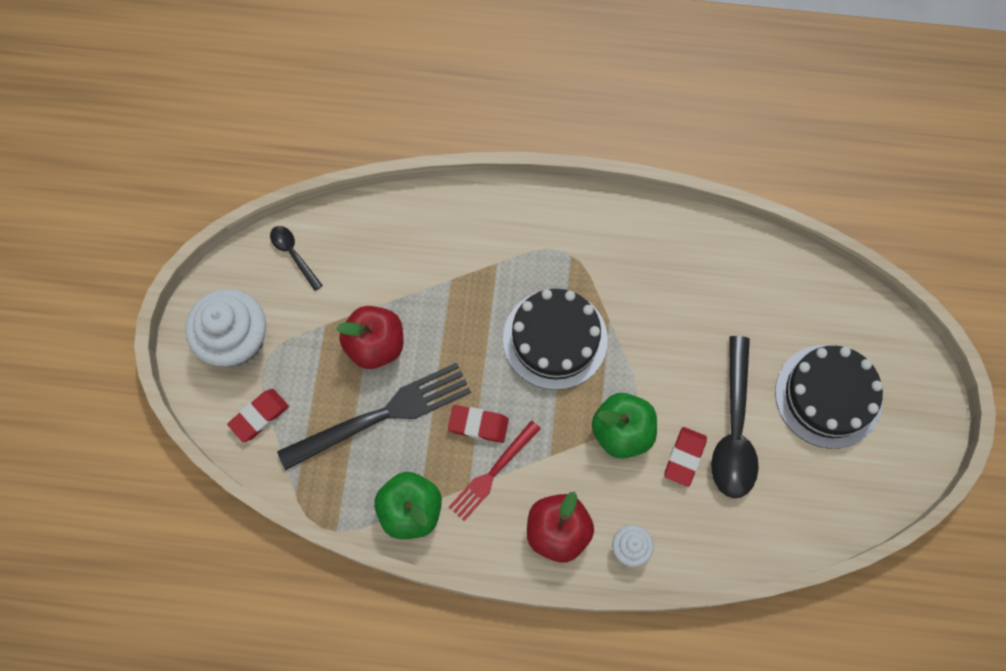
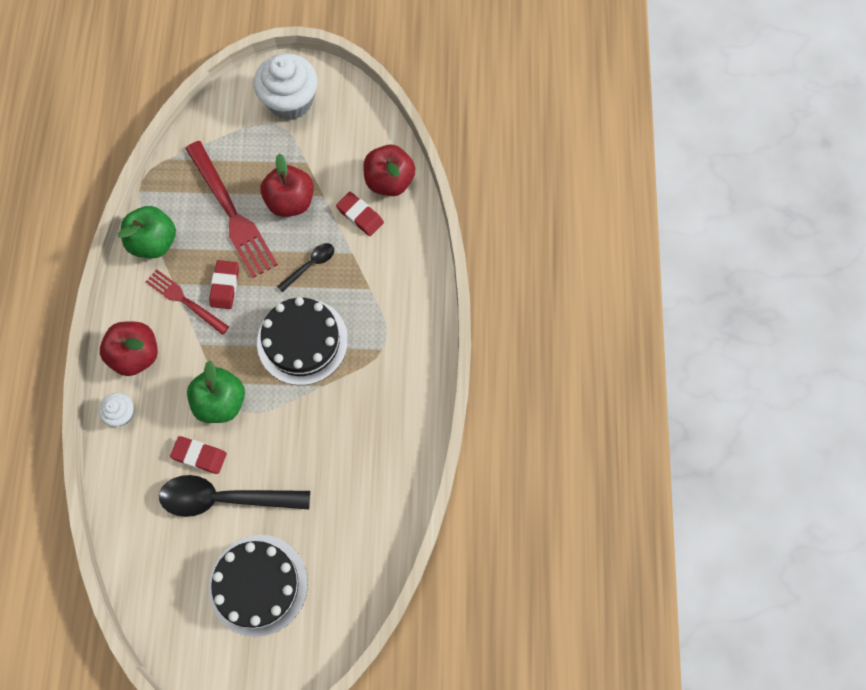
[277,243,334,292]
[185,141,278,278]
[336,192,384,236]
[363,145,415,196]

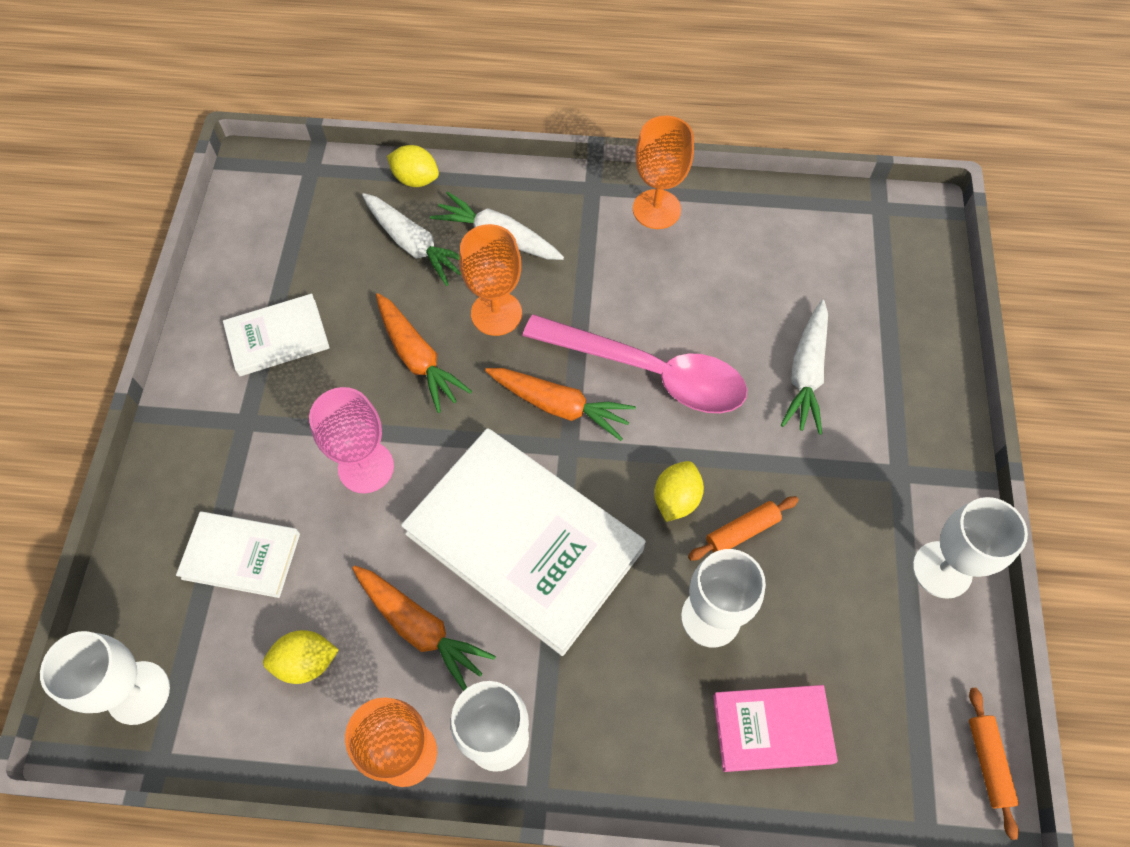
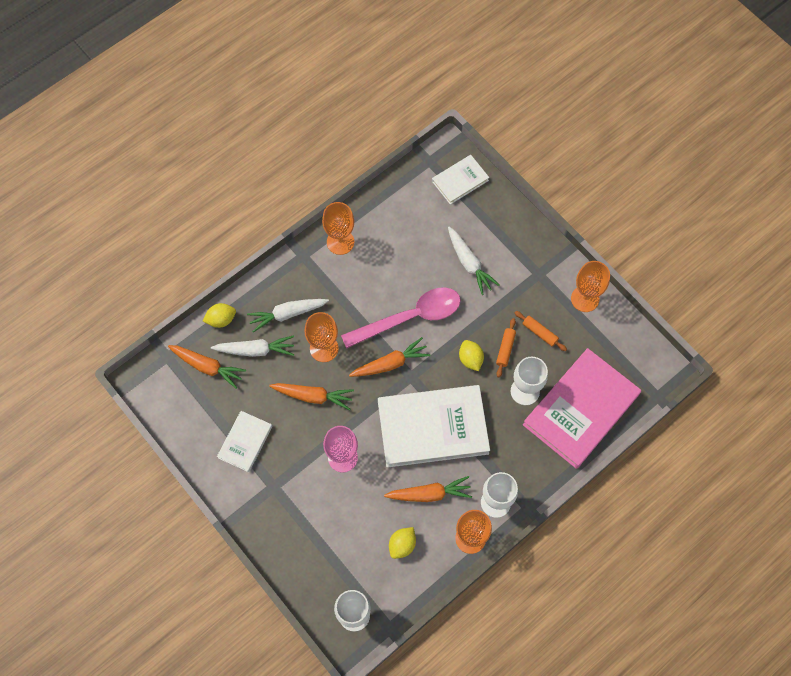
[571,261,610,312]
[432,155,489,205]
[523,348,641,469]
[515,311,567,351]
[168,345,246,389]

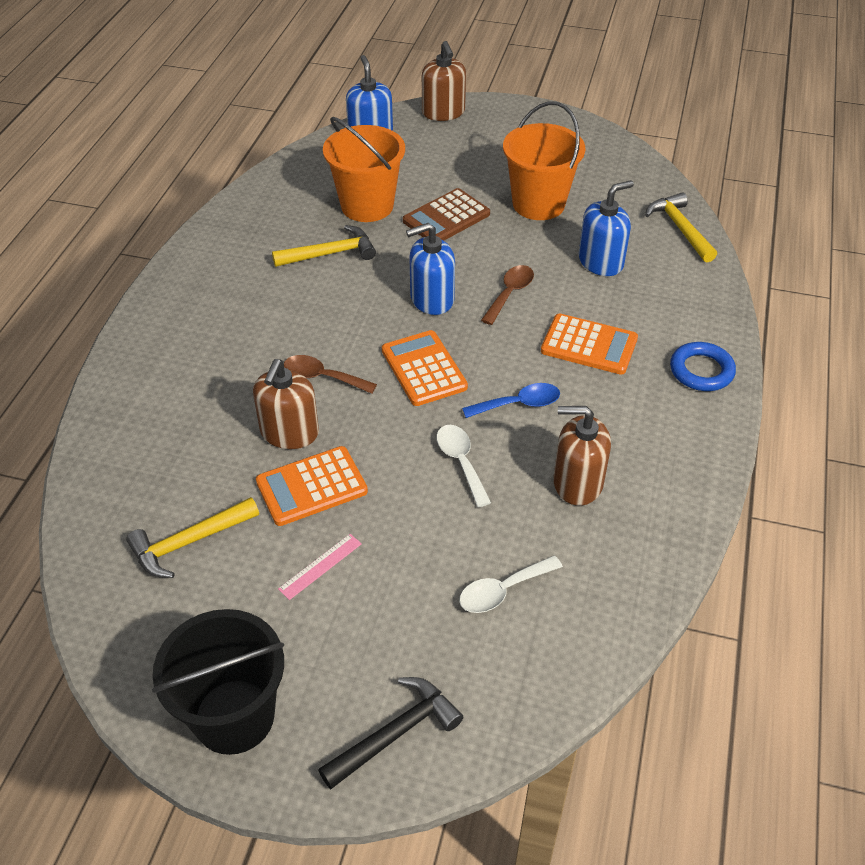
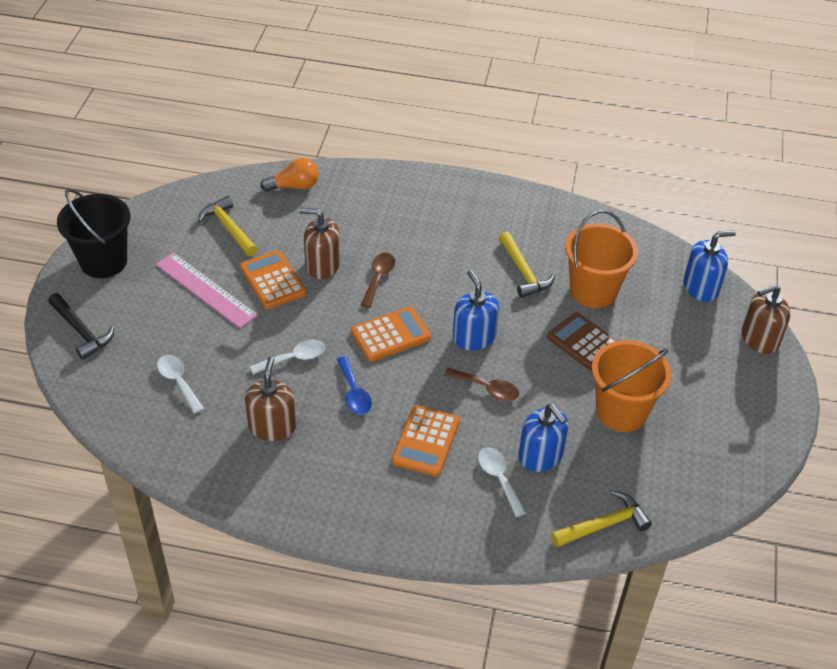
[670,342,736,391] (first image)
[156,252,258,328]
[261,158,319,192]
[478,447,526,517]

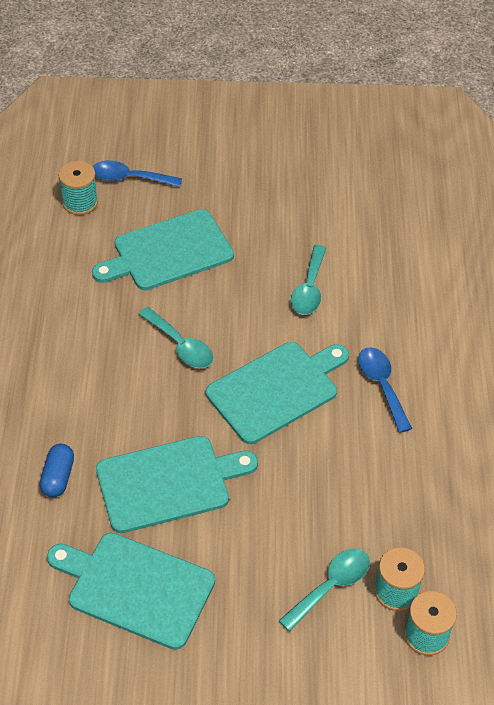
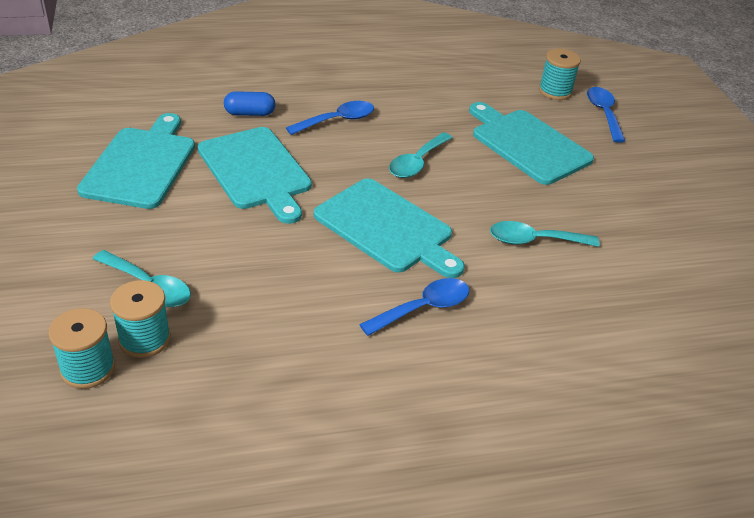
[286,101,374,135]

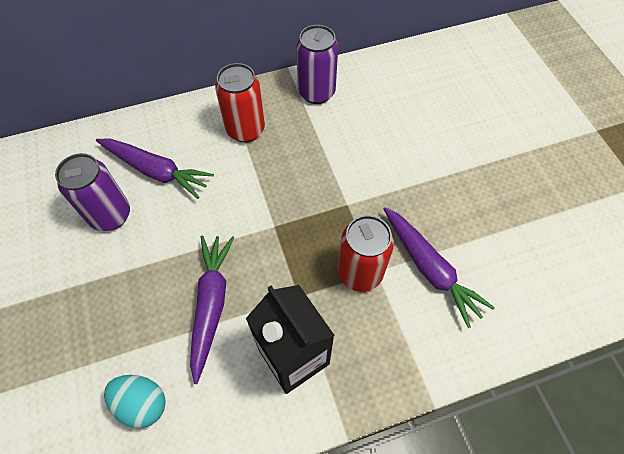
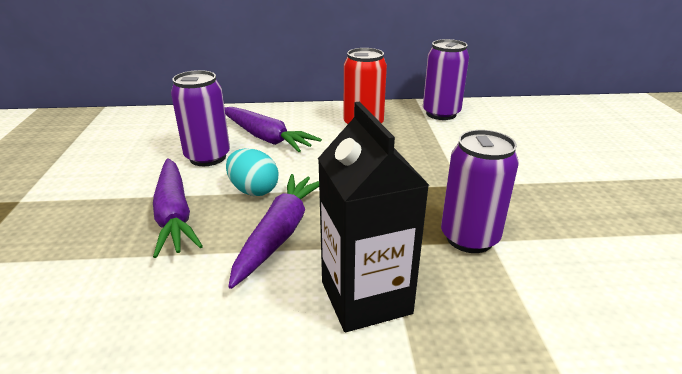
[153,158,203,258]
[441,130,519,253]
[226,148,278,196]

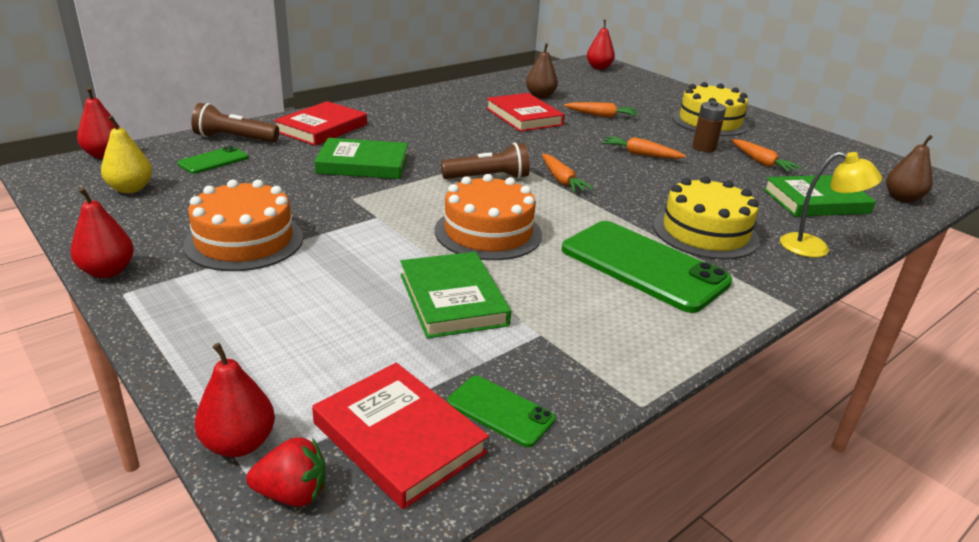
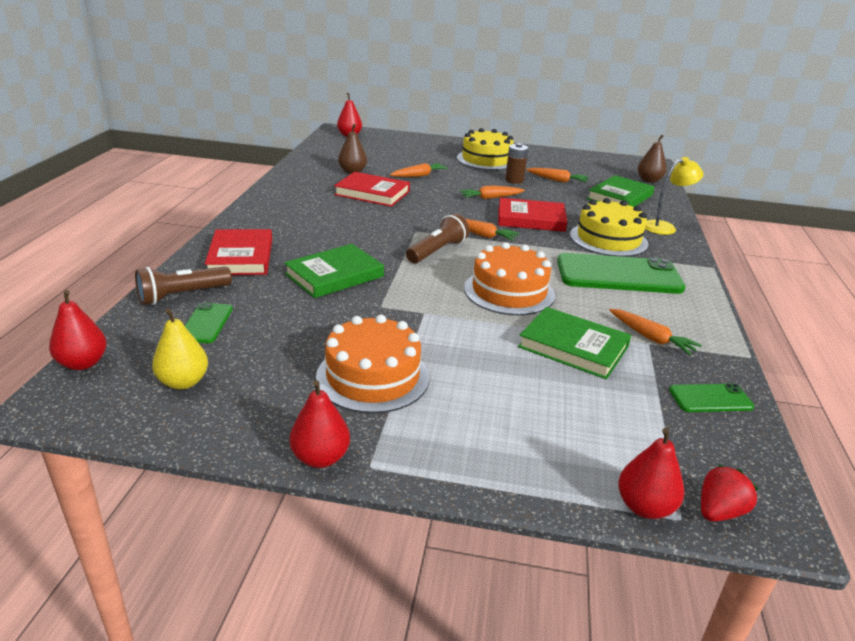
[498,198,567,232]
[609,309,702,355]

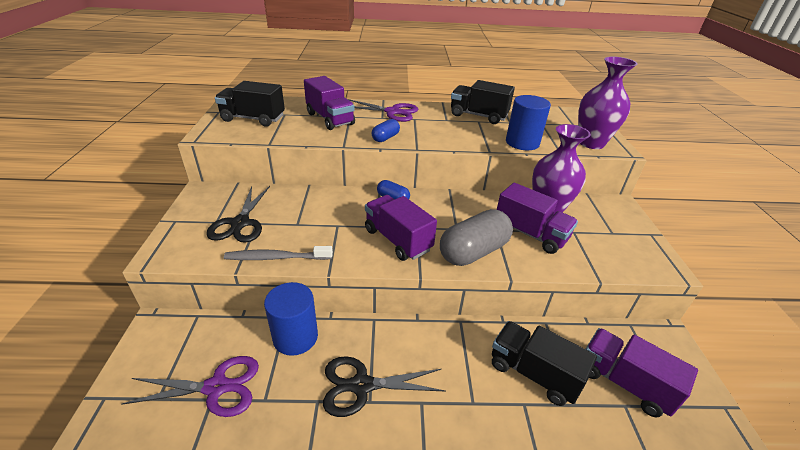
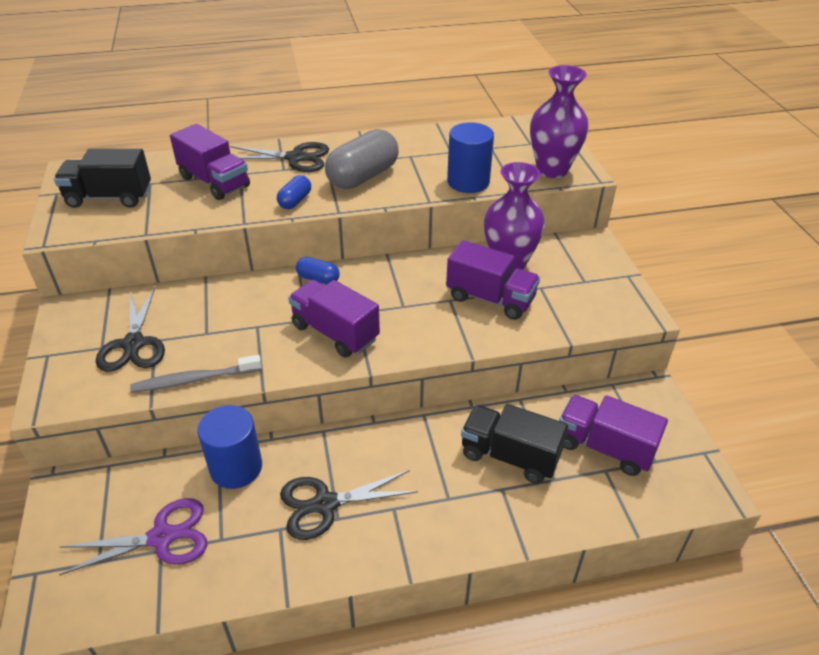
[451,80,515,124] (first image)
[230,142,329,172]
[325,129,399,189]

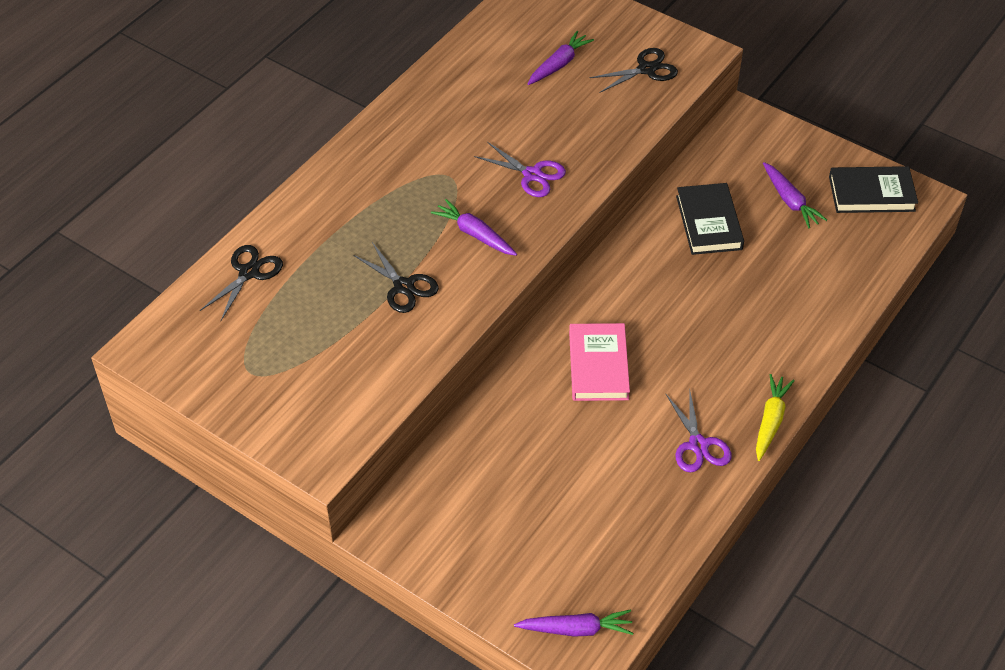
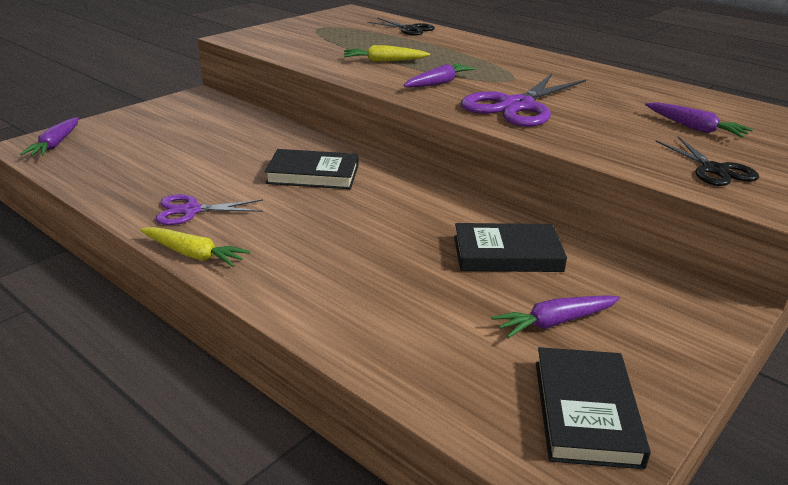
[461,74,586,127]
[344,45,430,62]
[265,149,358,189]

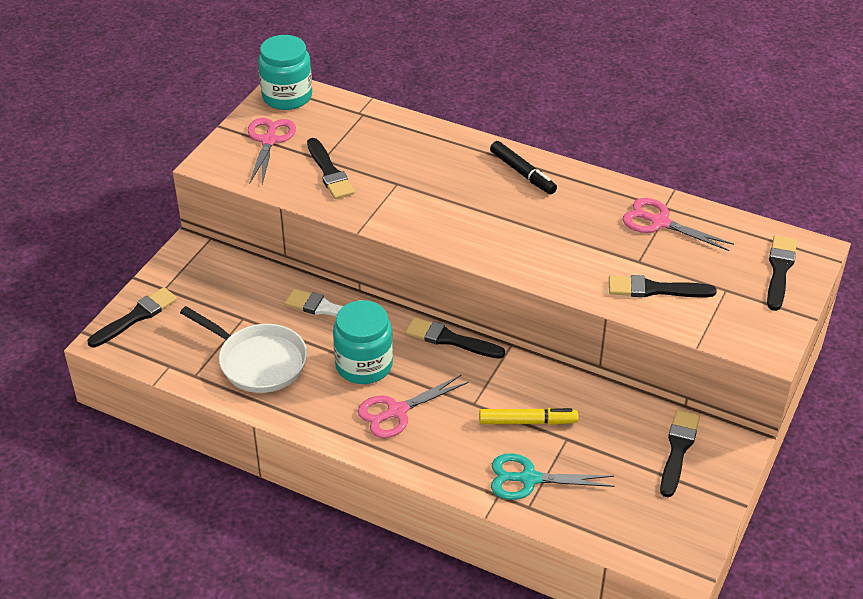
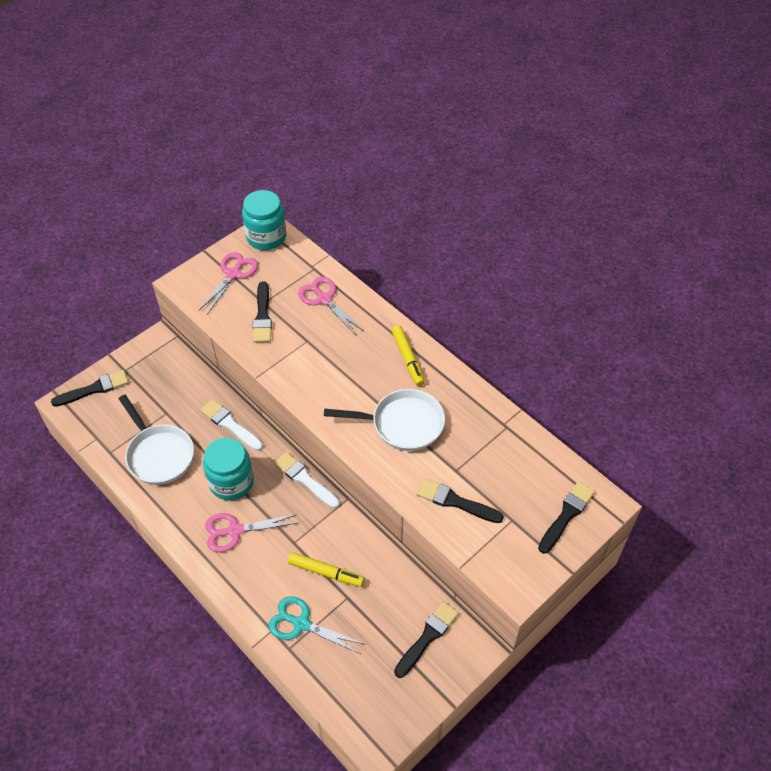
[391,325,425,386]
[298,277,364,335]
[274,452,340,508]
[324,389,445,451]

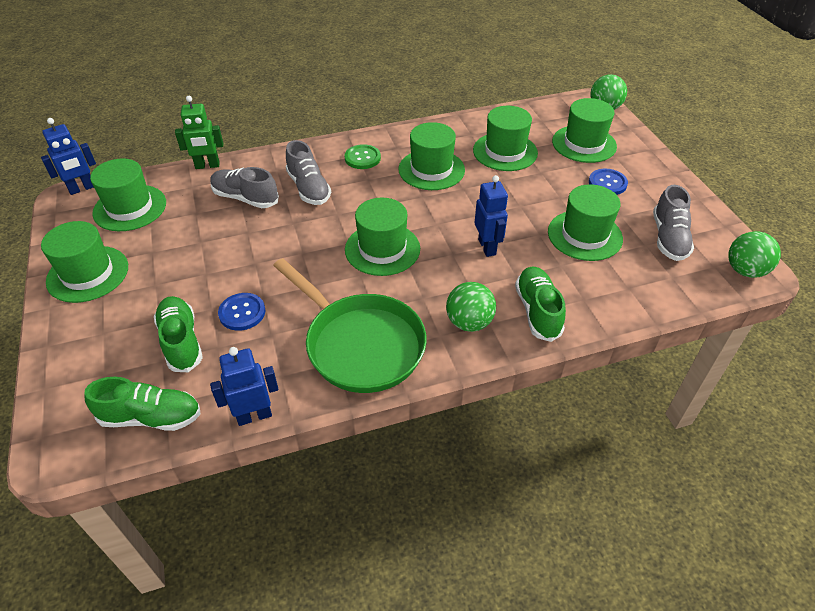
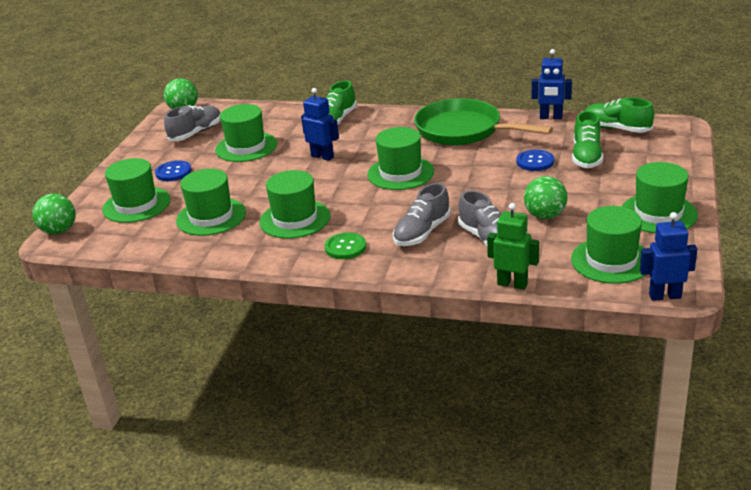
[393,183,451,246]
[301,88,339,161]
[414,98,553,145]
[524,176,567,219]

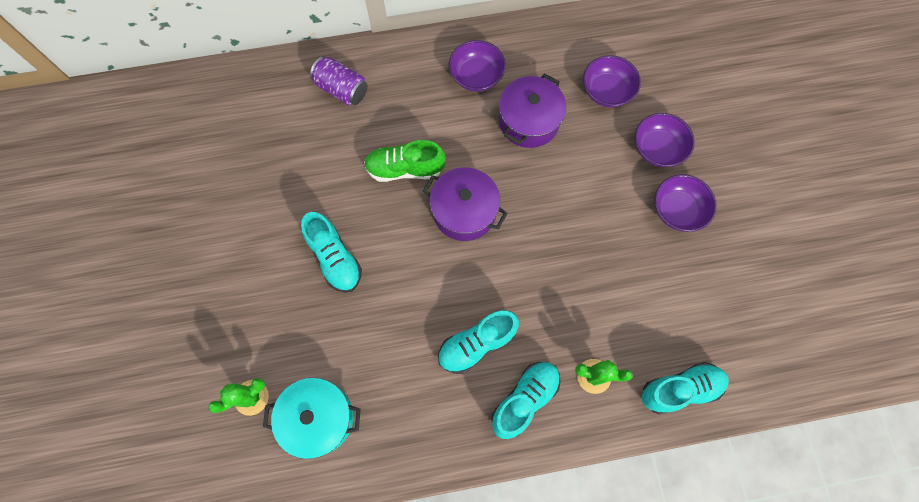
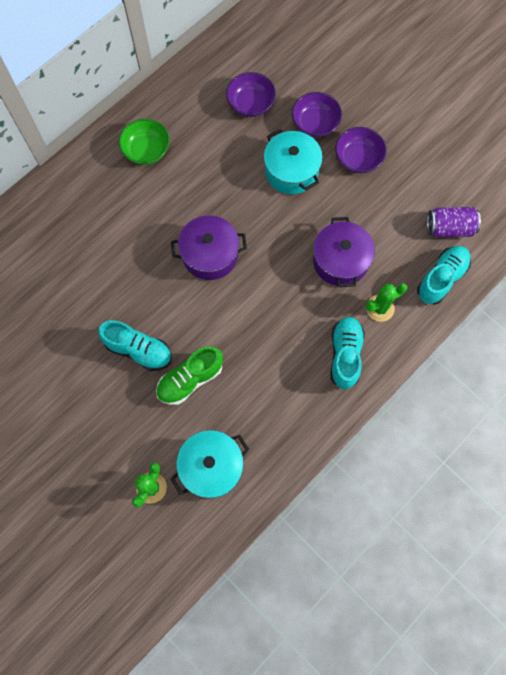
[119,119,170,165]
[427,207,481,237]
[313,217,375,287]
[156,346,223,405]
[438,310,519,374] (first image)
[264,129,323,194]

